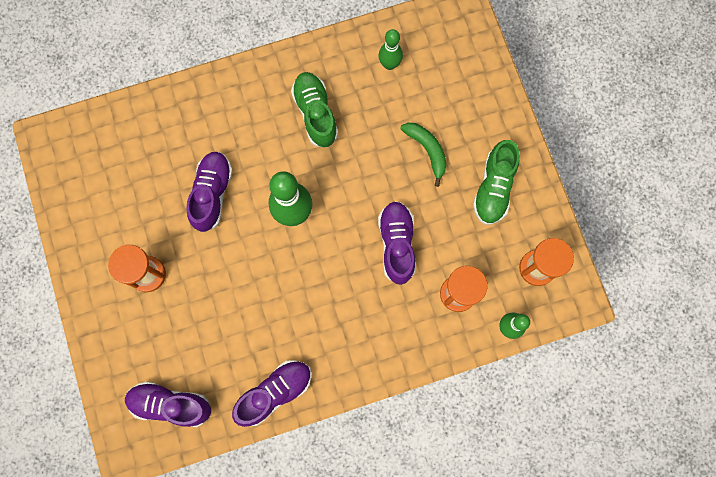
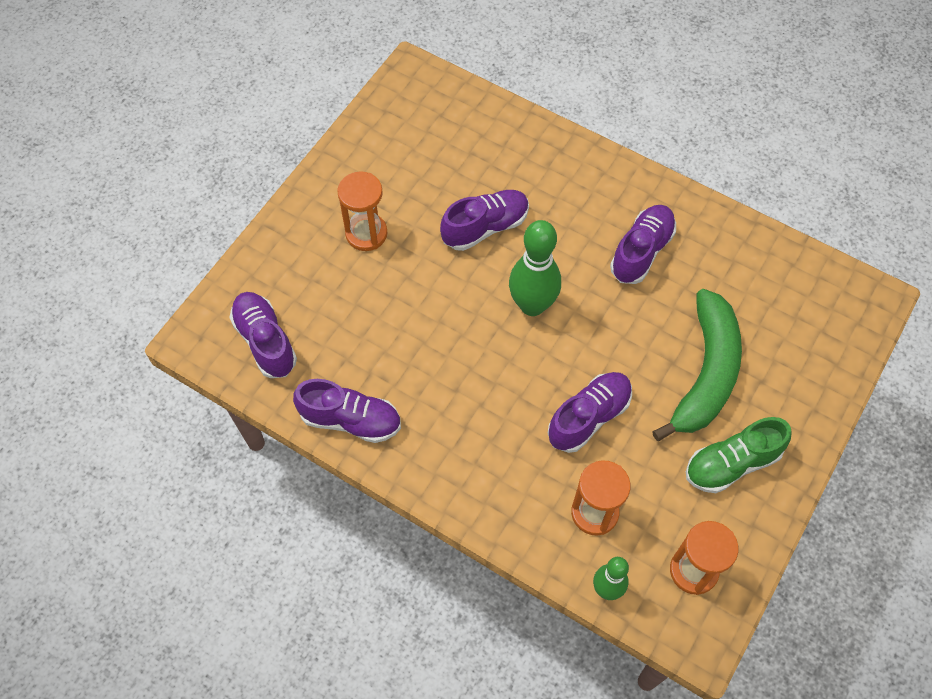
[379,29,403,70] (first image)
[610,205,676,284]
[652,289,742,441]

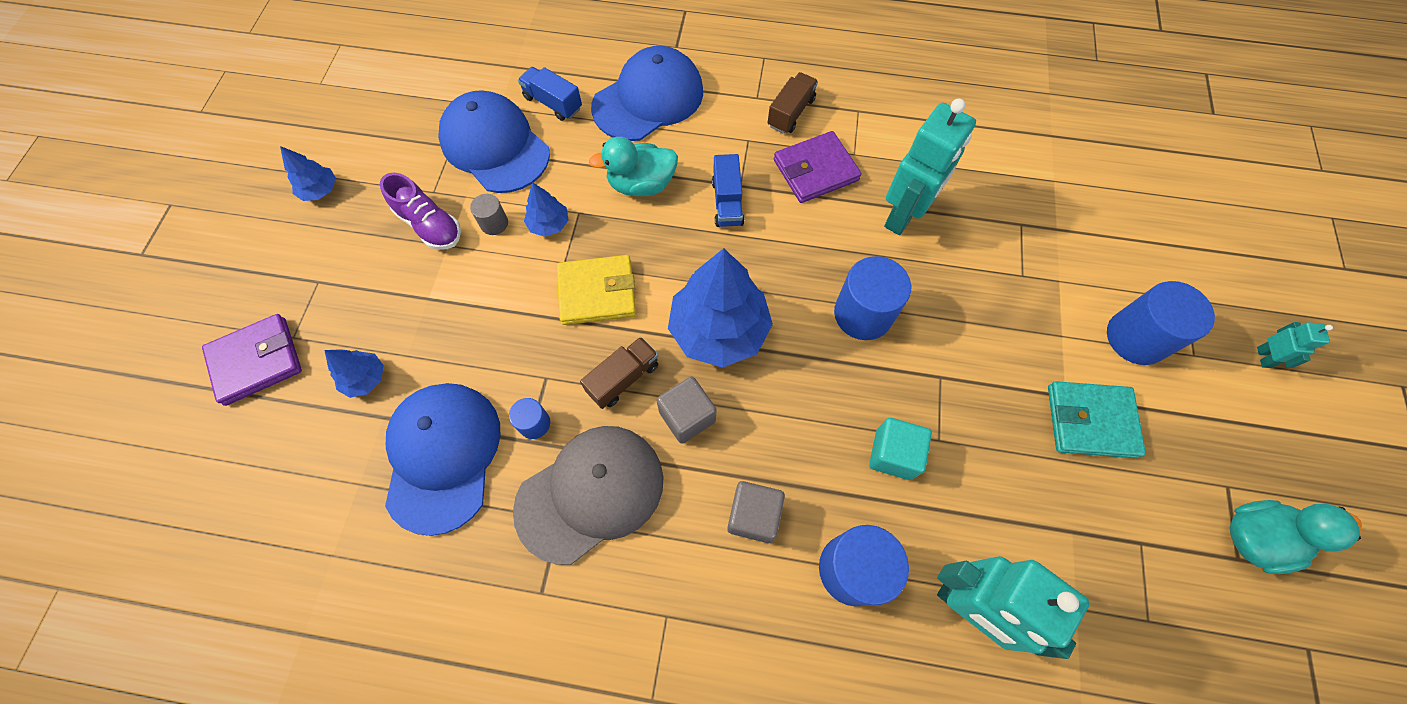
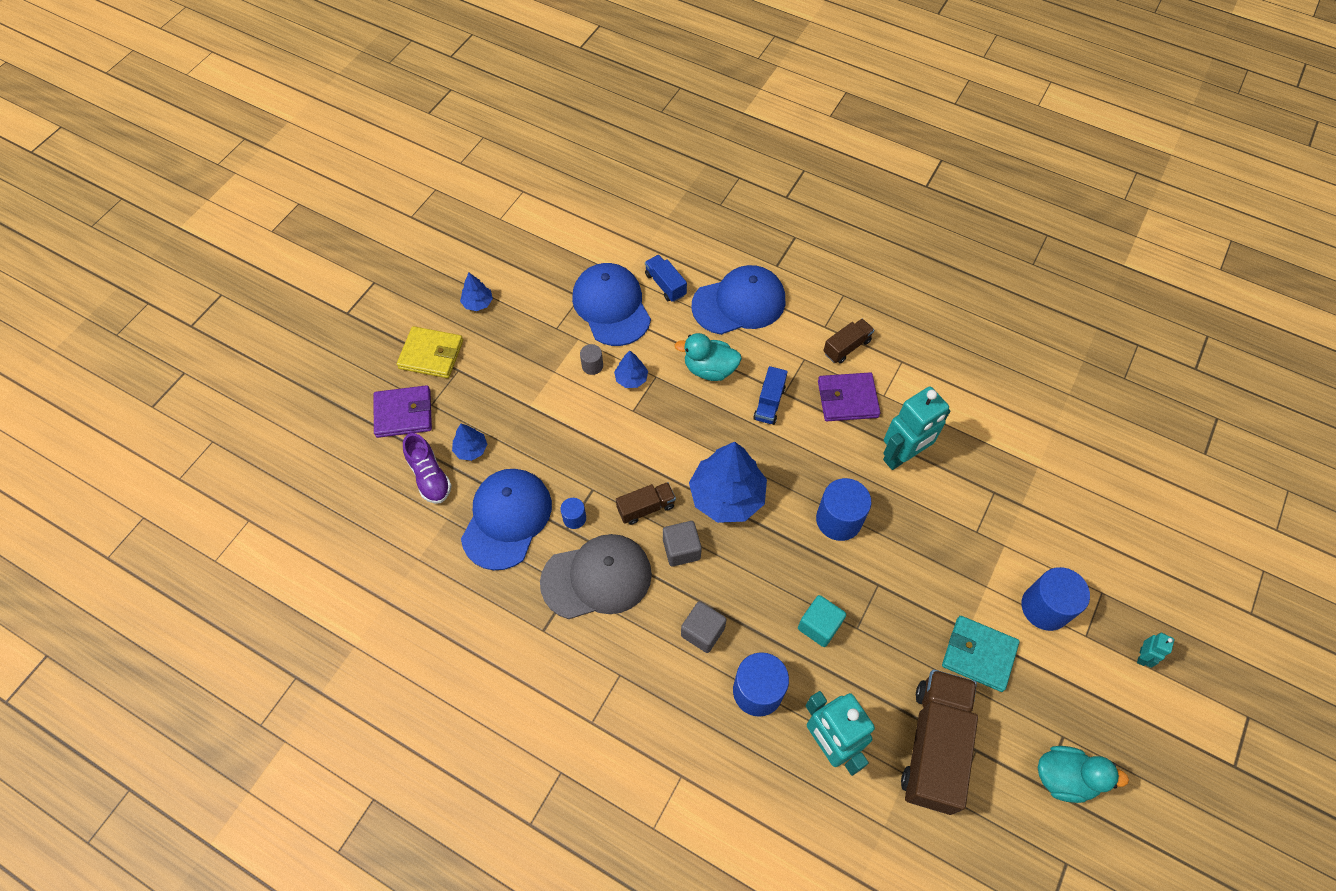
[403,433,452,504]
[397,326,463,378]
[901,670,978,815]

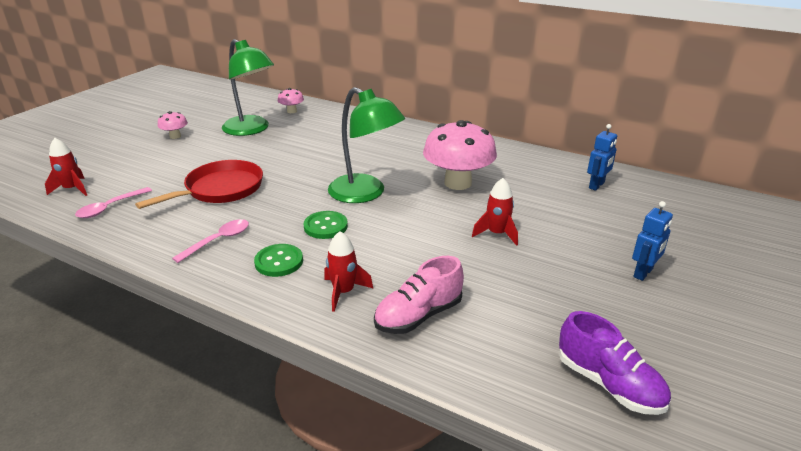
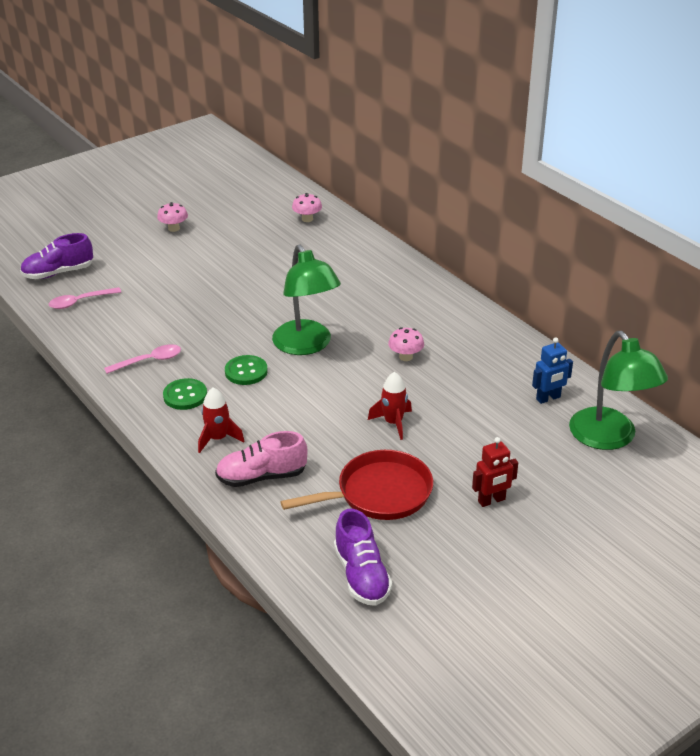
[569,331,668,450]
[388,327,424,361]
[20,233,93,279]
[280,450,433,520]
[472,437,518,507]

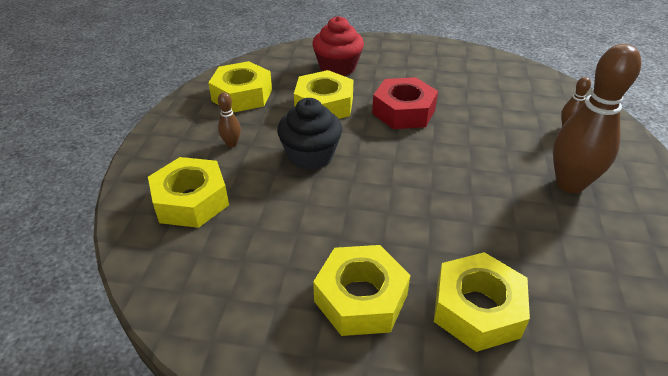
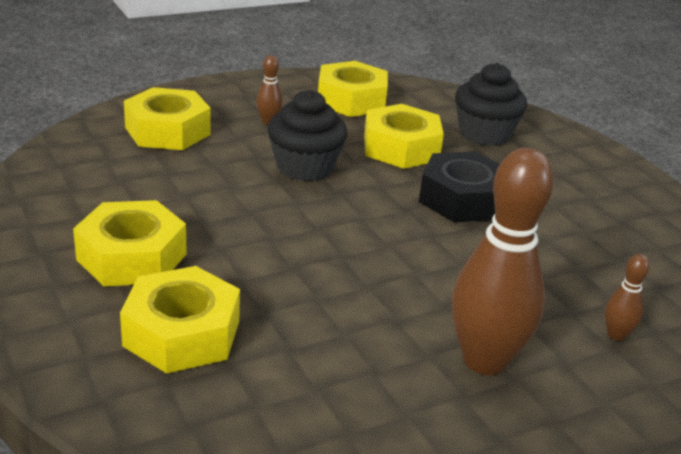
[455,63,527,146]
[419,152,500,222]

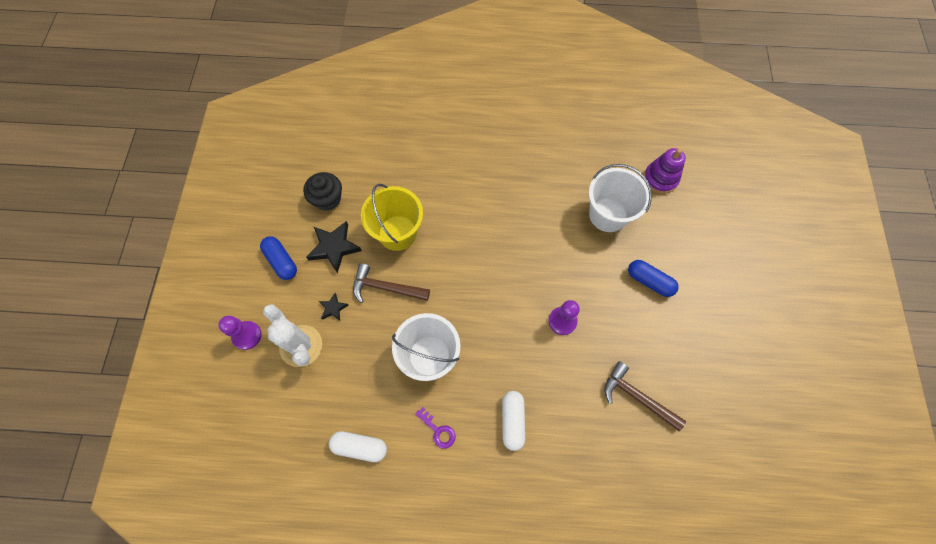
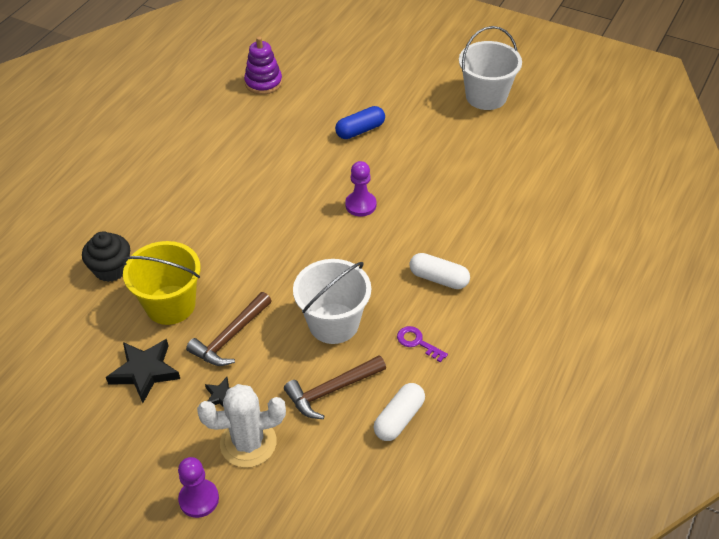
[459,26,522,110]
[82,231,130,282]
[260,236,297,280] (first image)
[284,355,386,419]
[397,326,448,363]

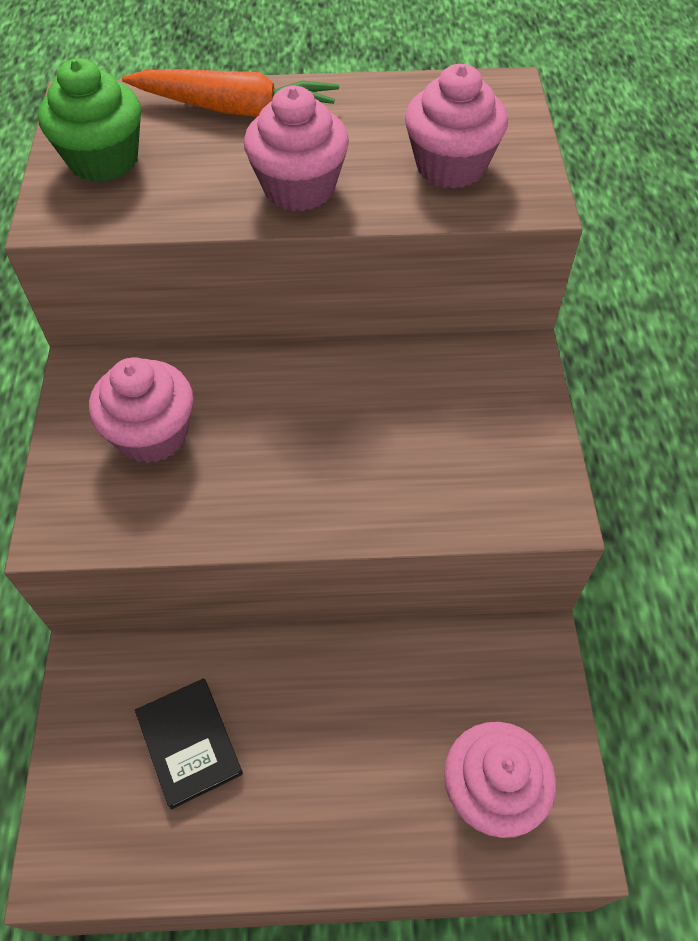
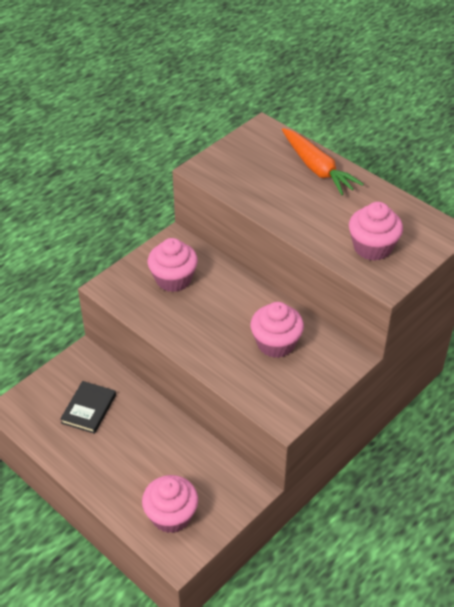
[38,58,141,182] (first image)
[250,302,304,358]

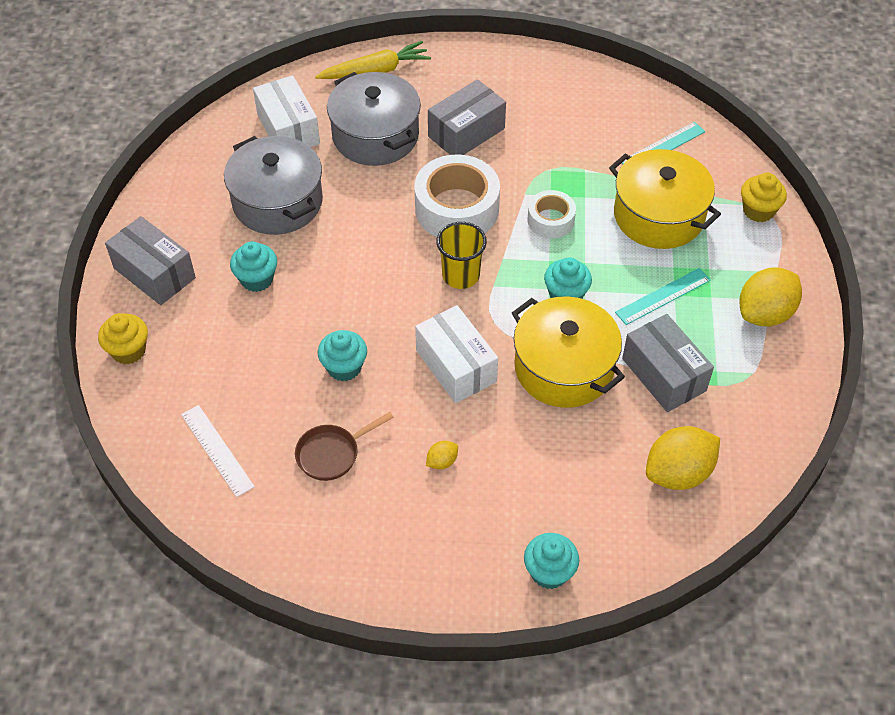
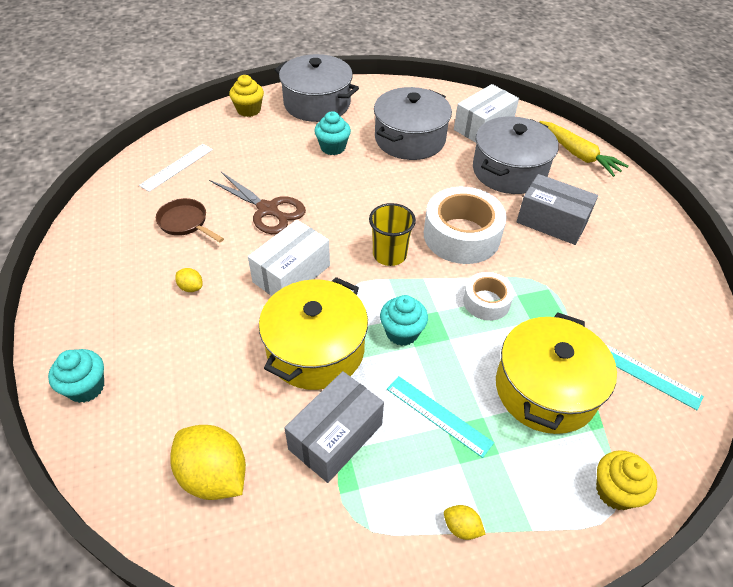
[275,54,359,122]
[444,505,486,540]
[209,172,306,234]

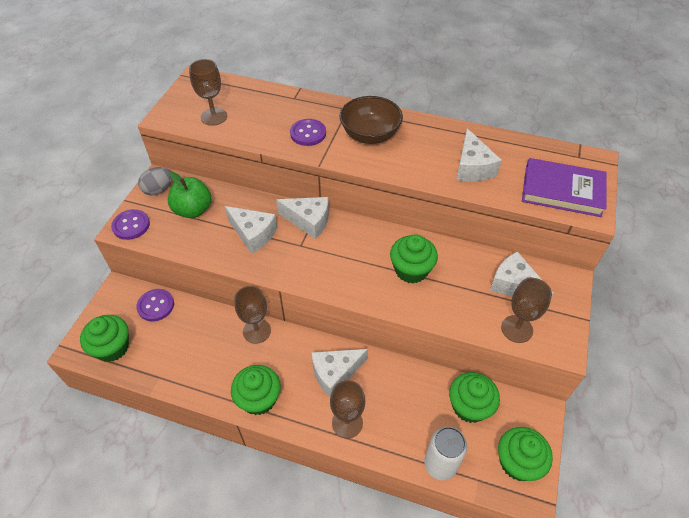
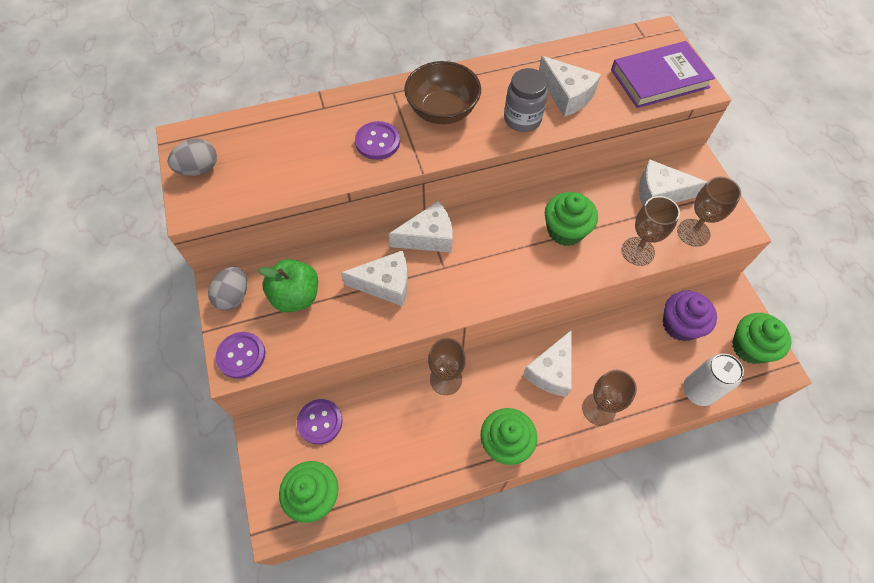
[621,196,680,266]
[663,290,717,341]
[504,68,548,132]
[168,139,217,176]

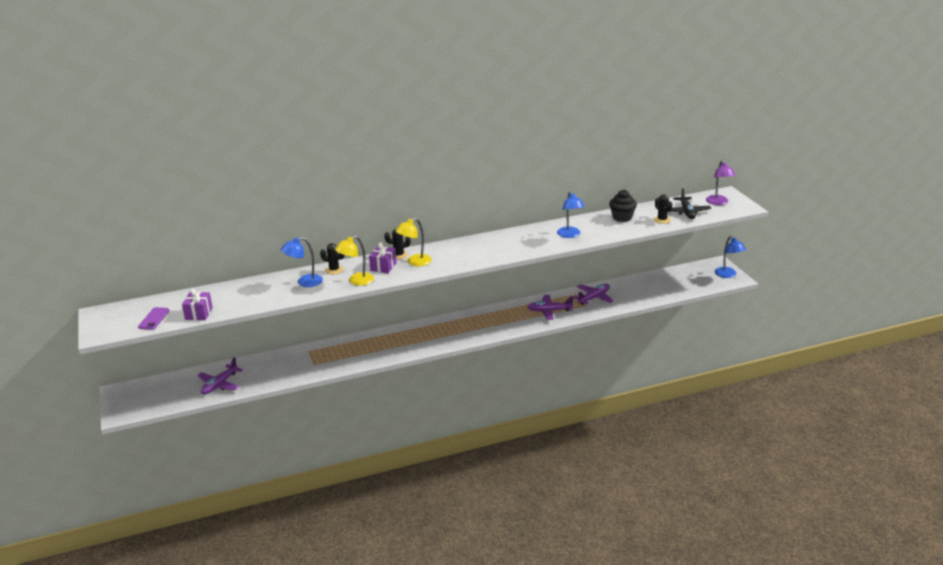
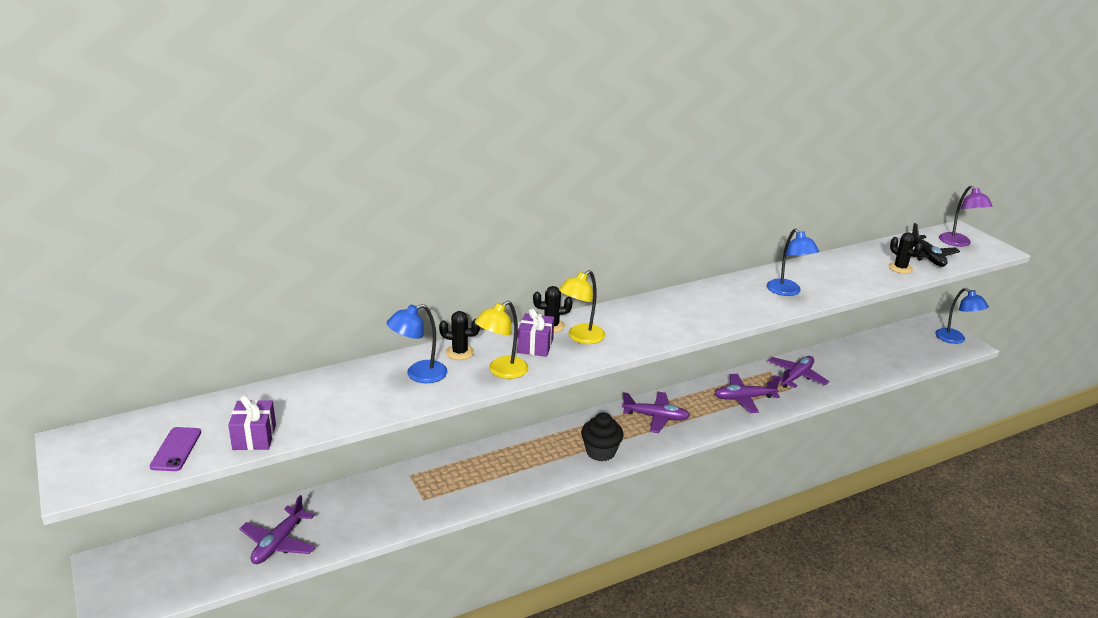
[581,413,623,461]
[622,392,690,433]

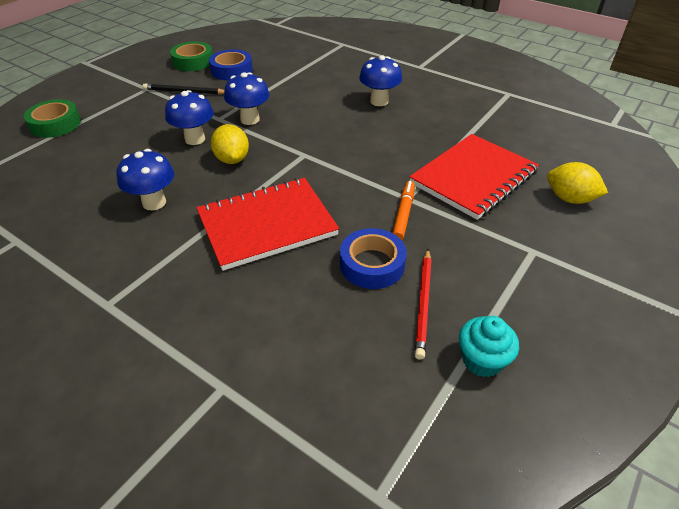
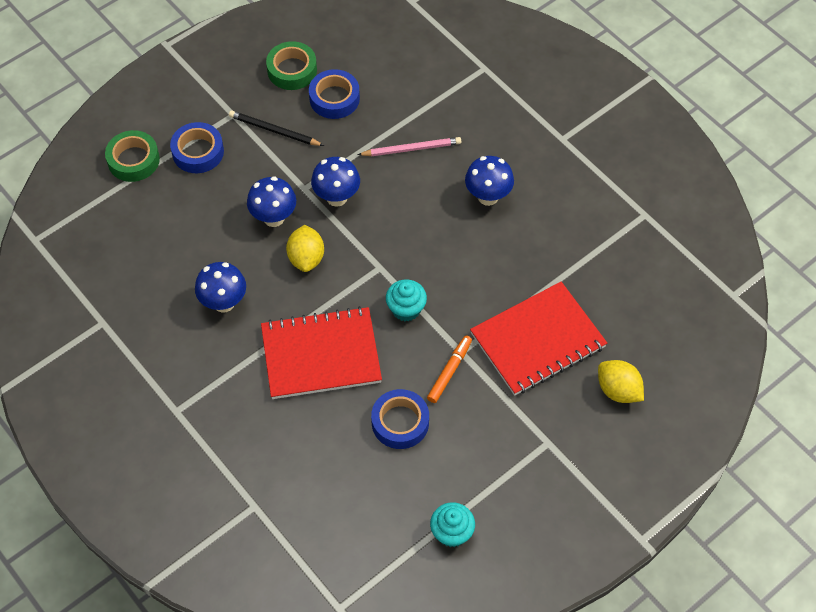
[415,249,431,359] (first image)
[170,122,224,173]
[357,137,461,156]
[386,279,427,322]

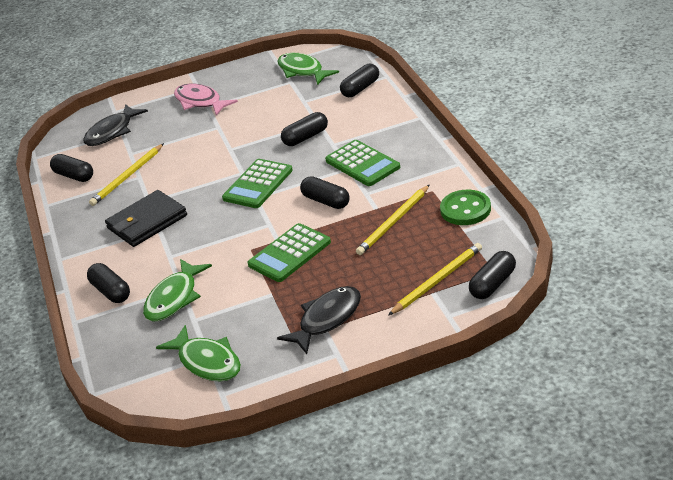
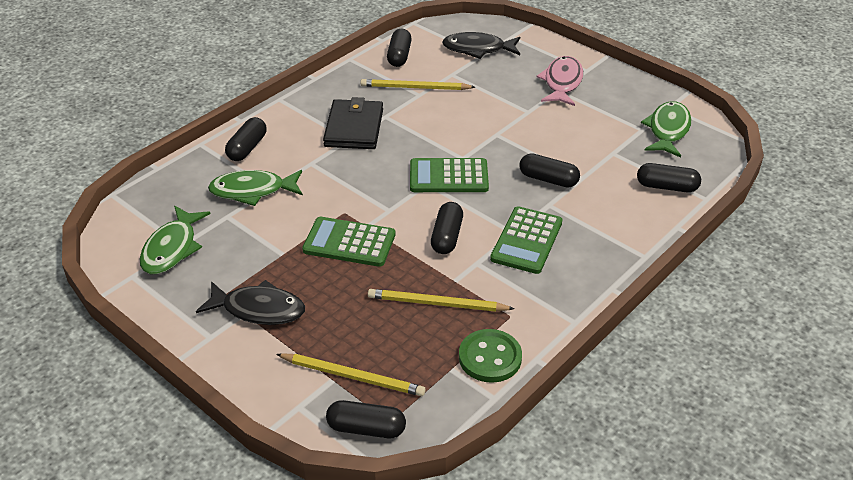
[323,97,383,149]

